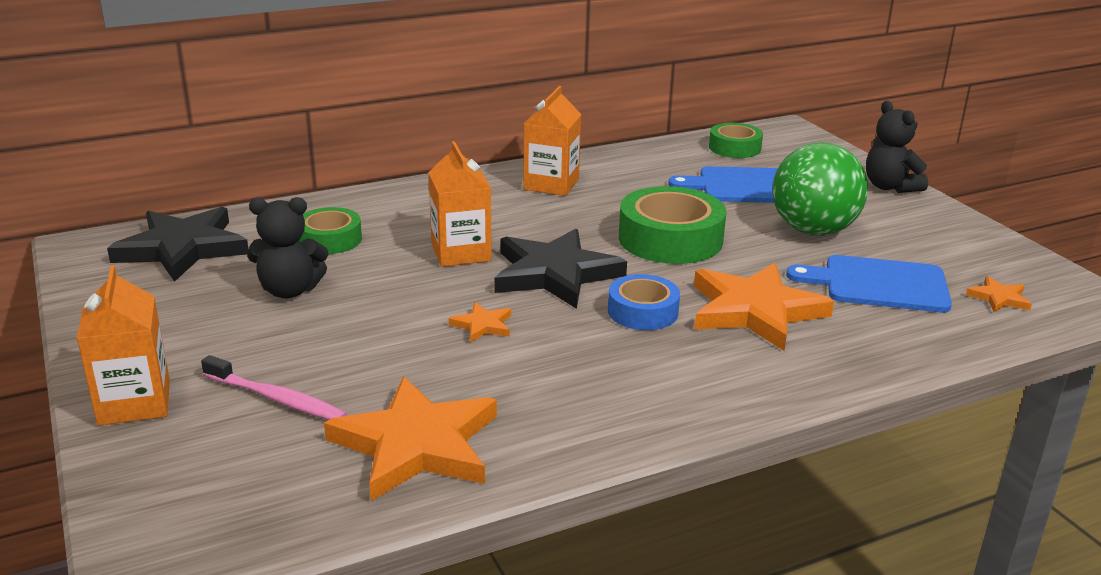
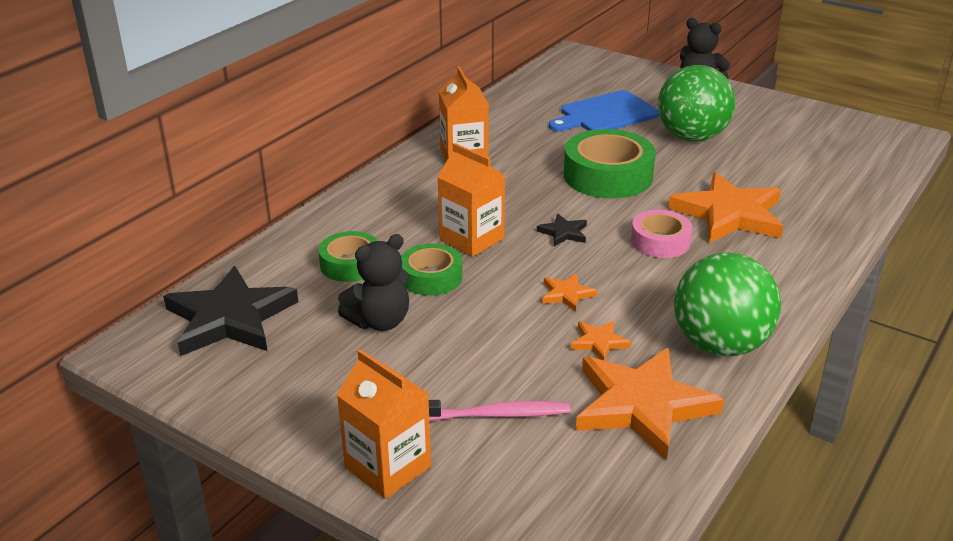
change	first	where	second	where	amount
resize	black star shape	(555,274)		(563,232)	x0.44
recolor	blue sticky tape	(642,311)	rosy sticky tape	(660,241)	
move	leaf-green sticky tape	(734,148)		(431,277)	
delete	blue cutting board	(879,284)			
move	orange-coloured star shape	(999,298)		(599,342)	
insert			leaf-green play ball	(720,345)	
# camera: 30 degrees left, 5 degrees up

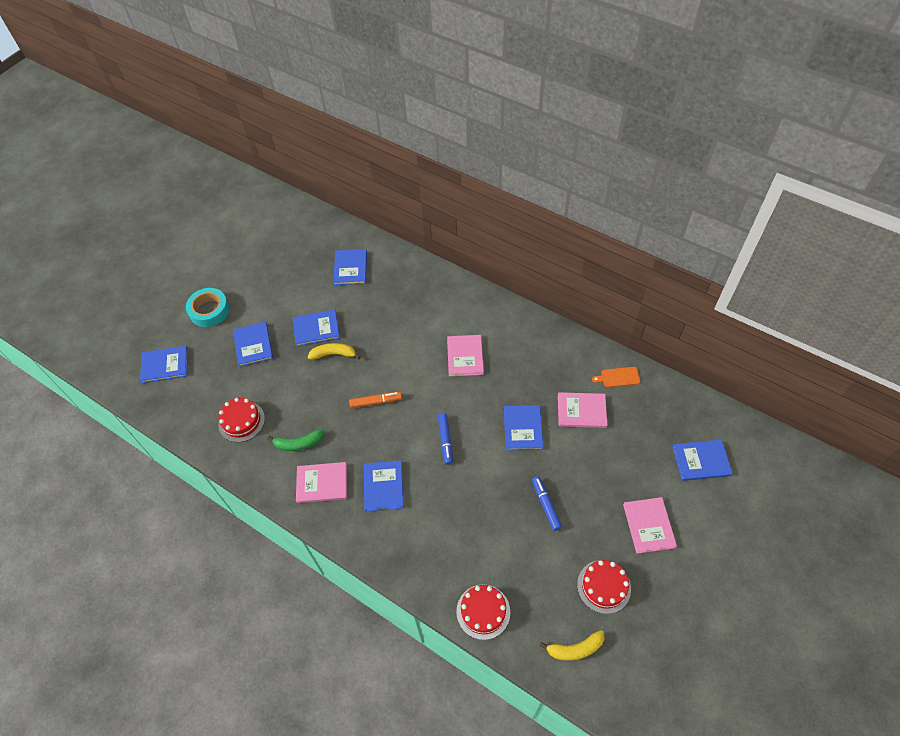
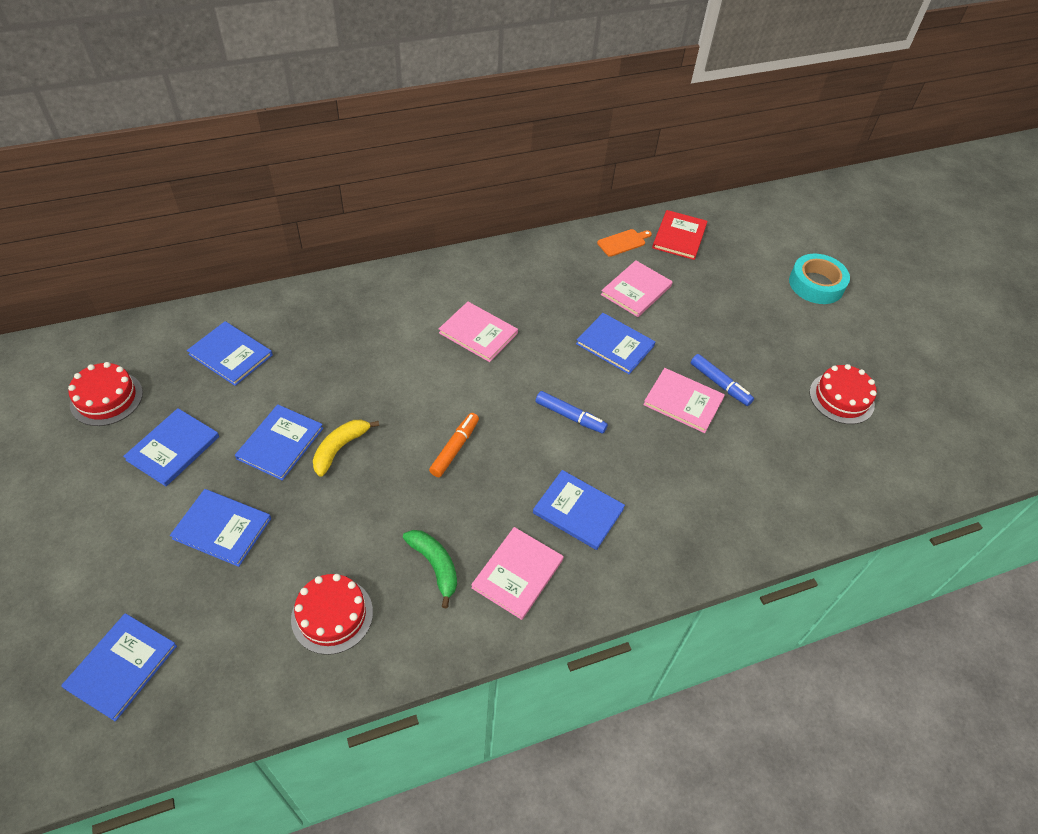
change	first	where	second	where	amount
move	aqua sticky tape	(209,311)		(816,284)	
rotate	leaf-green banana fruit	(298,443)		(435,566)	60 degrees counterclockwise
move	red cake	(483,611)		(106,398)	
rotate	blue felt pen	(546,505)		(720,384)	150 degrees counterclockwise
delete	golden banana fruit	(575,649)			
rotate	orange-coloured cutting board	(618,377)		(623,242)	150 degrees counterclockwise
move	rosy hardcover	(649,525)		(683,401)	
move	blue hardcover	(701,461)		(173,448)	
insert			red hardcover	(679,236)	
# camera: 60 degrees left, 5 degrees down

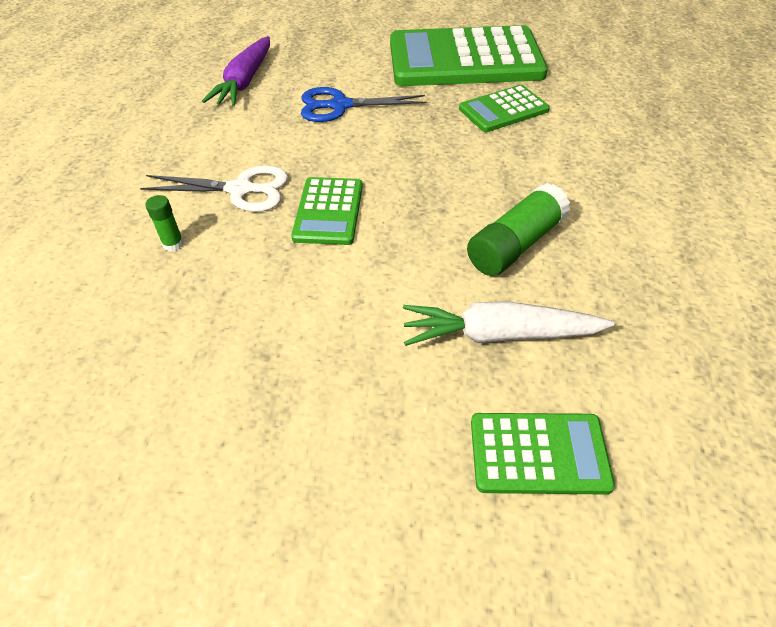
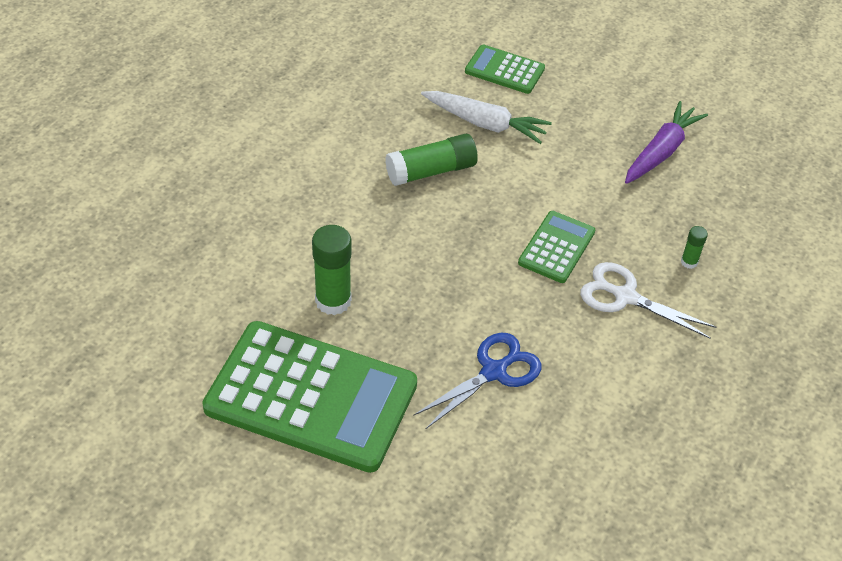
change	first	where	second	where	amount
move	purple carrot	(245,81)		(661,151)	
rotate	blue pair of scissors	(340,106)		(494,372)	60 degrees counterclockwise
replace	leaf-green adding machine	(503,110)	leaf-green glue stick	(333,301)	
# camera: 160 degrees left, 0 degrees up

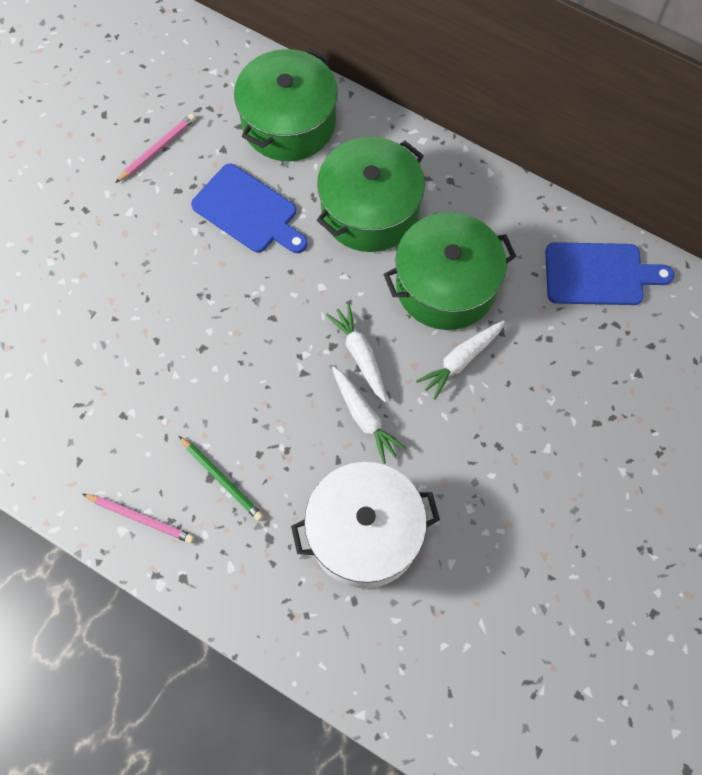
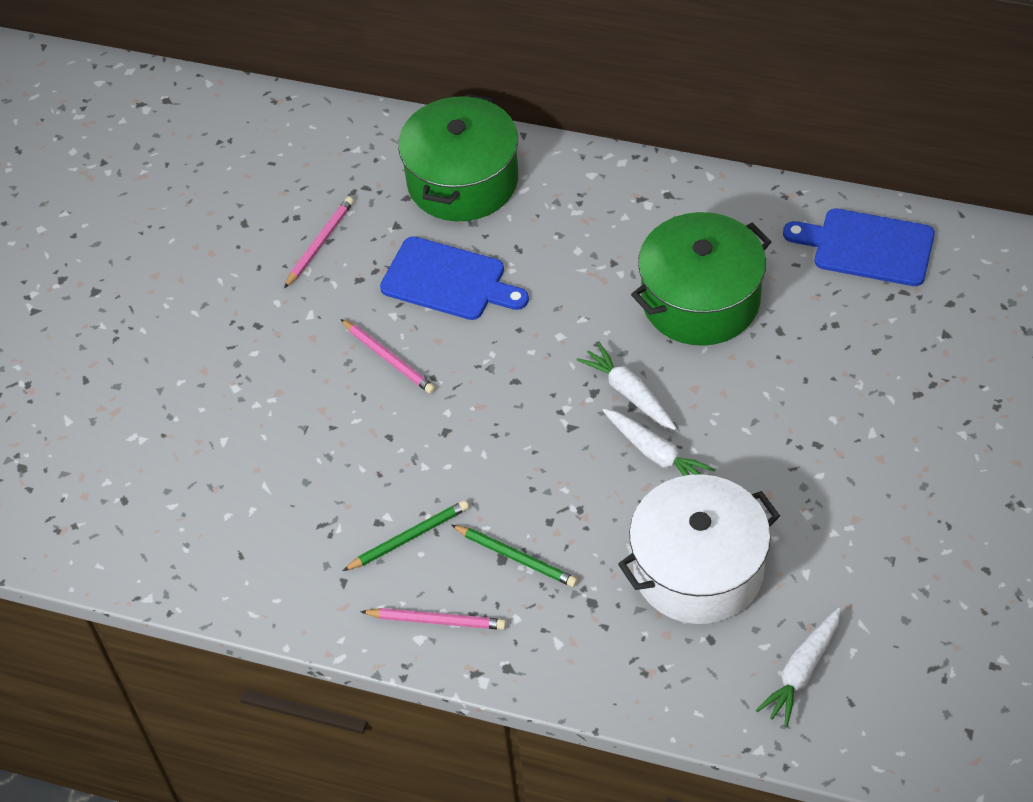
change	first	where	second	where	amount
delete	leaf-green stockpot	(370,210)			
move	white carrot	(461,360)		(801,671)	
rotate	blue cutting board	(599,274)		(867,247)	150 degrees counterclockwise
insert			rosy lead pencil	(388,358)	
insert			leaf-green lead pencil	(408,538)	
# camera: 10 degrees left, 15 degrees down

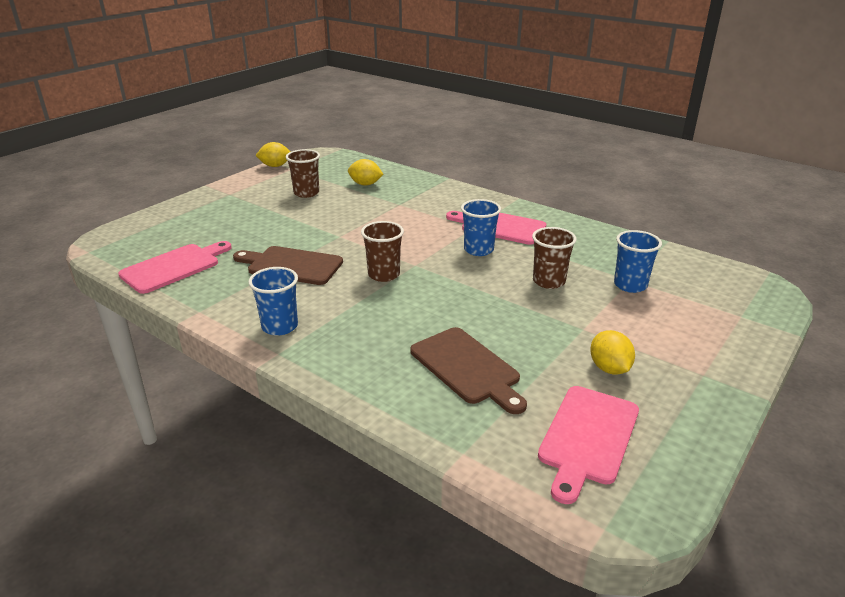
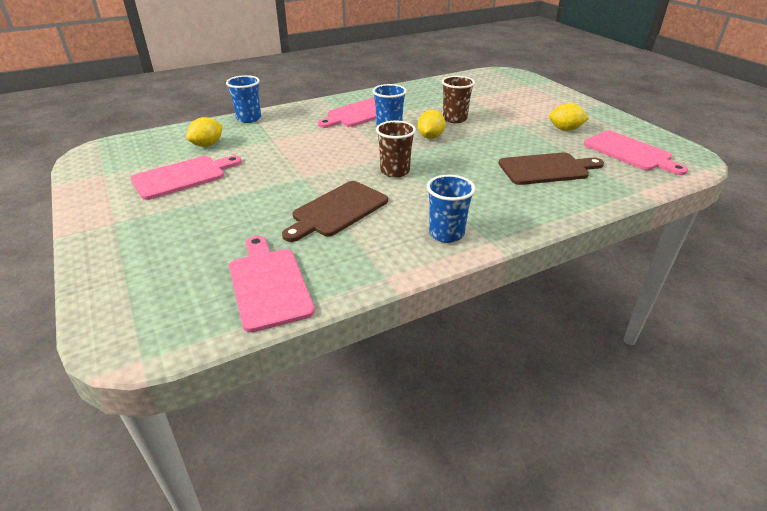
change	first	where	second	where	amount
move	golden toy lemon	(275,166)		(430,137)	
replace	russet tumbler	(306,193)	rosy cutting board	(183,176)	
move	blue tumbler	(630,285)		(249,118)	
# camera: 65 degrees left, 5 degrees up

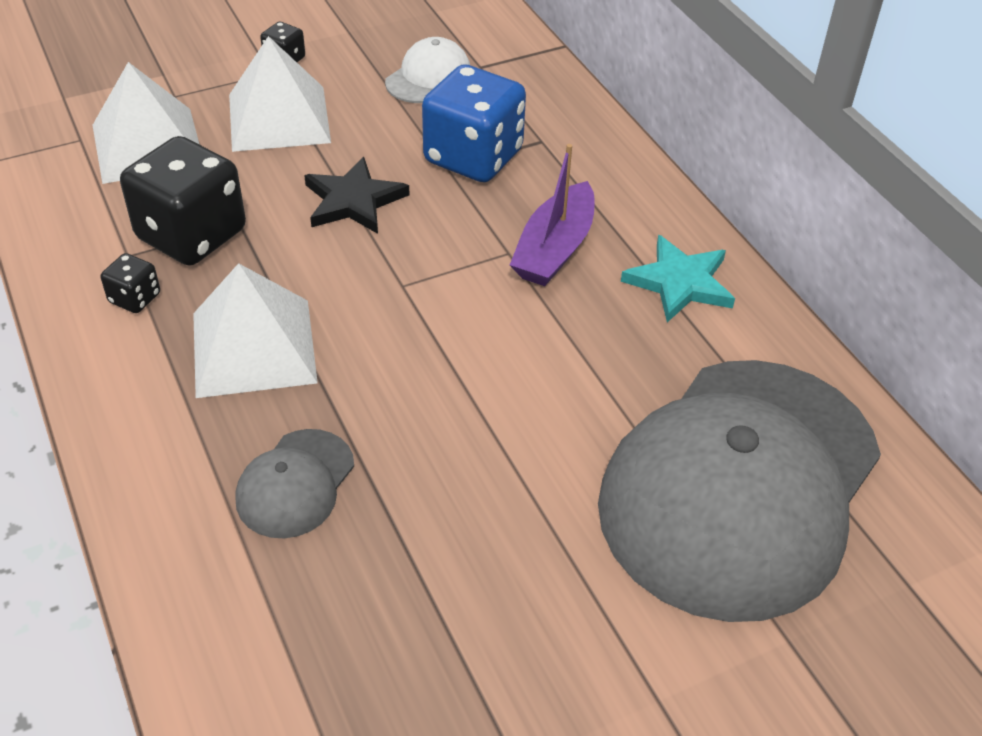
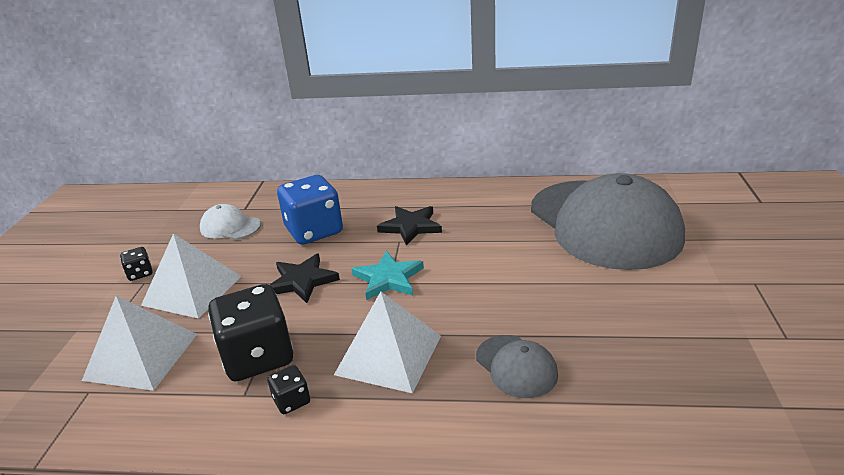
change	first	where	second	where	amount
rotate	white peaked cap	(428,77)		(230,227)	45 degrees counterclockwise
replace	purple boat	(554,249)	black star shape	(410,227)	
move	aqua star shape	(680,282)		(388,278)	
# camera: 55 degrees left, 15 degrees down

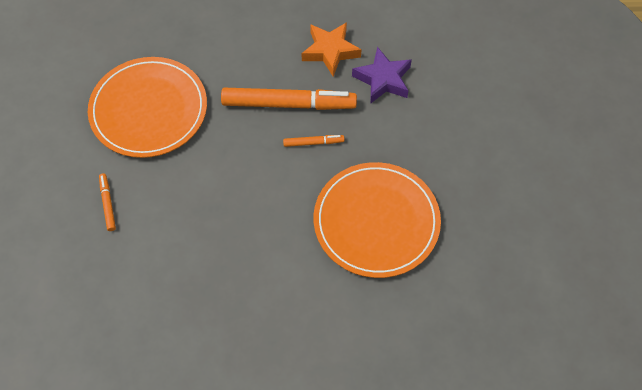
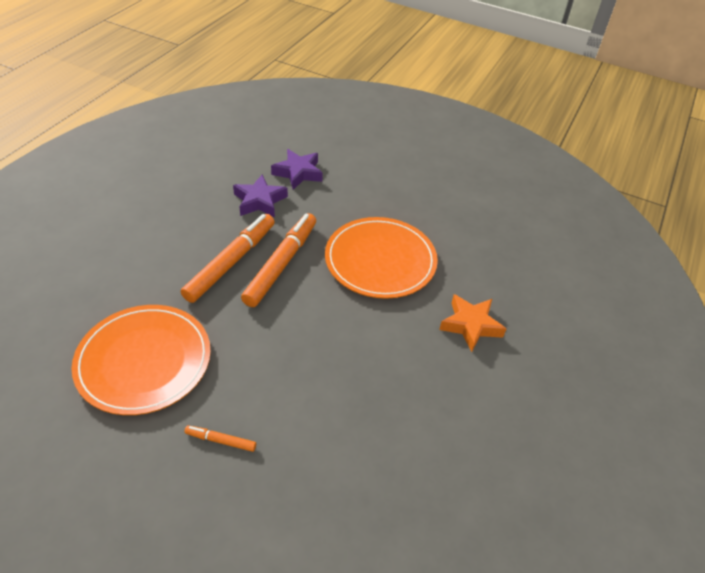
change	first	where	second	where	amount
resize	orange-coloured felt pen	(313,143)		(281,264)	x2.25
move	orange-coloured star shape	(330,51)		(470,325)	
insert			purple star shape	(298,173)	
# camera: 65 degrees left, 15 degrees down

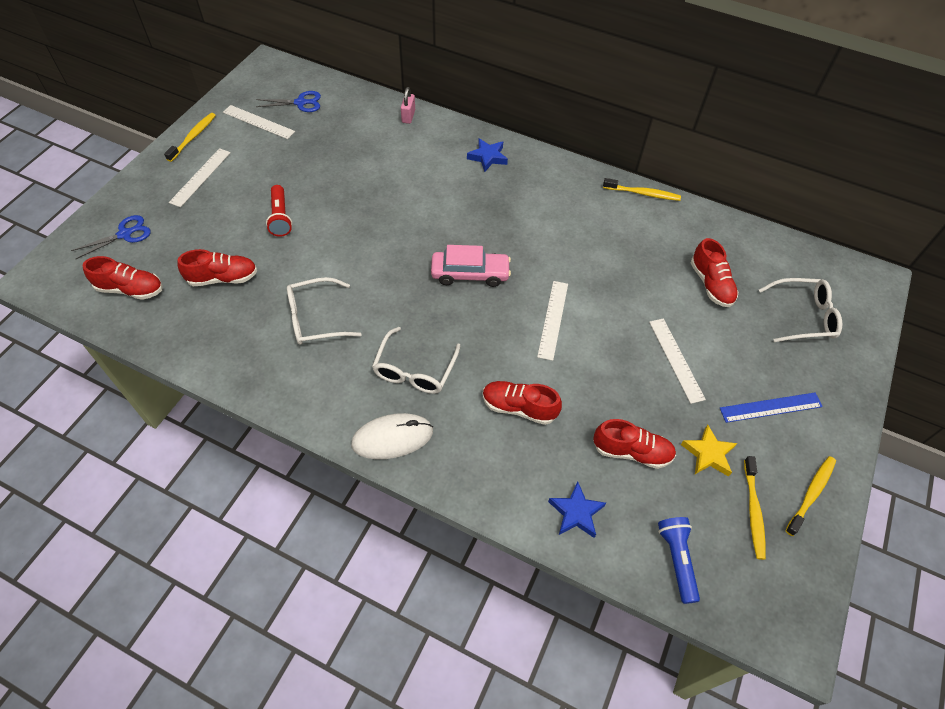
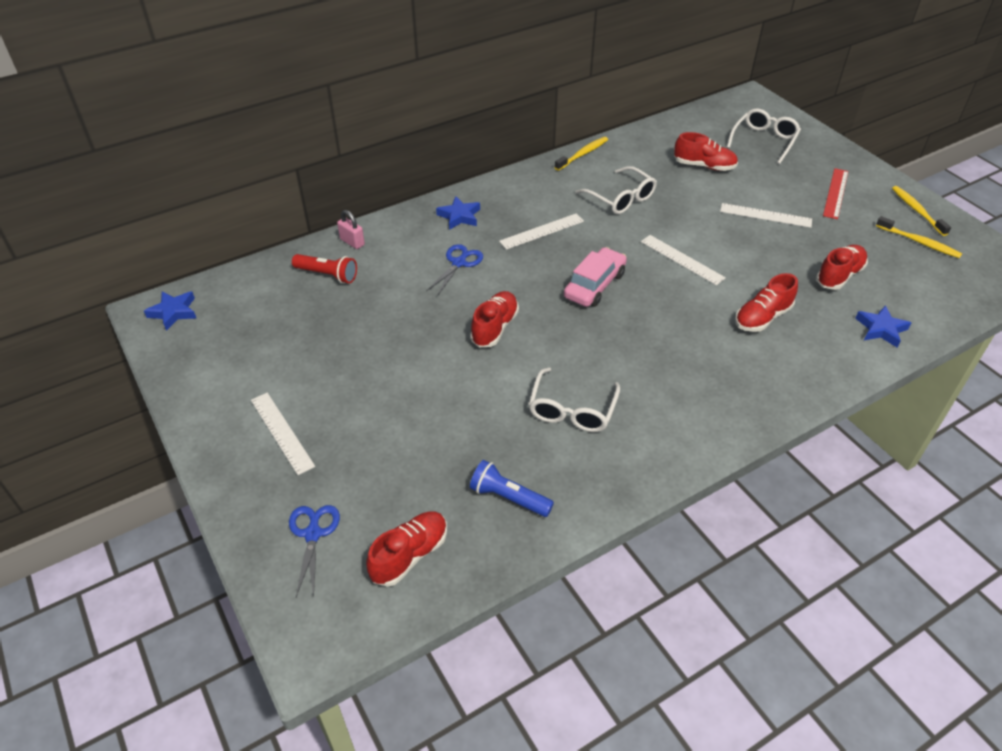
change	first	where	second	where	amount
delete	golden tooth brush	(193,137)			
move	red sneaker	(223,278)		(495,328)	
move	white measuring stick	(258,122)		(542,231)	
move	blue pair of scissors	(300,103)		(459,263)	
move	red torch	(280,217)		(327,275)	
delete	white computer mouse	(392,438)			
move	white spectacles	(414,370)		(621,198)	
move	blue torch	(676,559)		(508,497)	
delete	golden star shape	(708,454)			
recolor	blue measuring stick	(771,407)	red measuring stick	(836,193)	
insert			blue star shape	(173,312)	
# camera: 55 degrees left, 10 degrees down

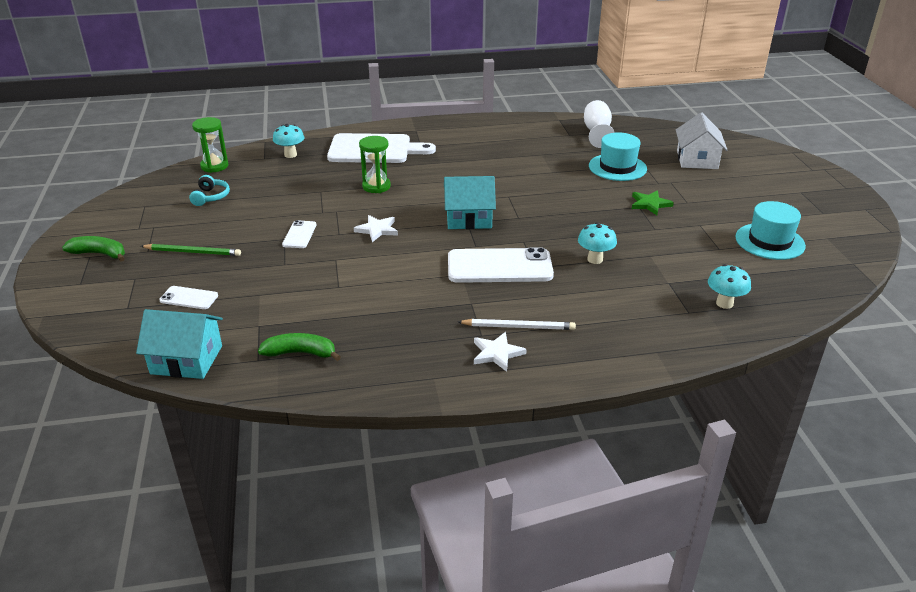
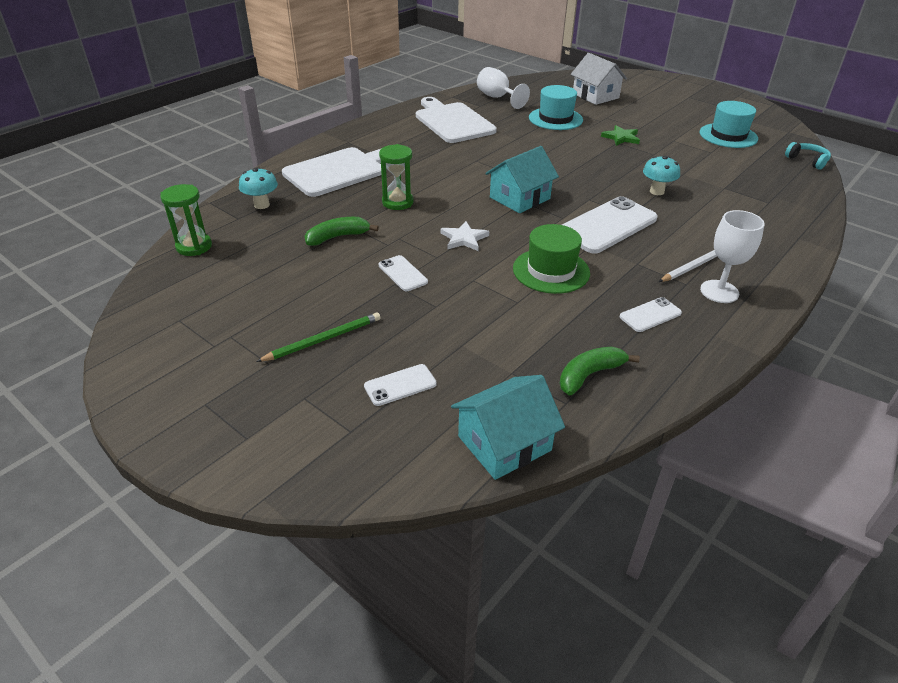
change	first	where	second	where	amount
move	leaf-green banana fruit	(99,254)		(337,237)	
move	aqua headphones	(211,197)		(807,161)	
replace	white star shape	(497,353)	white wine glass	(719,291)	
delete	aqua mushroom	(724,303)			
insert			white cutting board	(452,122)	
insert			leaf-green tall hat	(551,271)	
insert			white phone	(650,315)	
# camera: 40 degrees left, 5 degrees up

